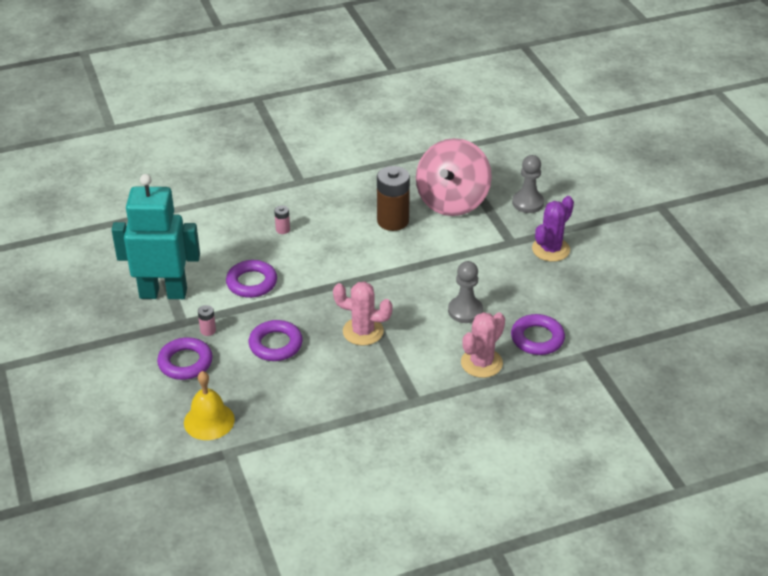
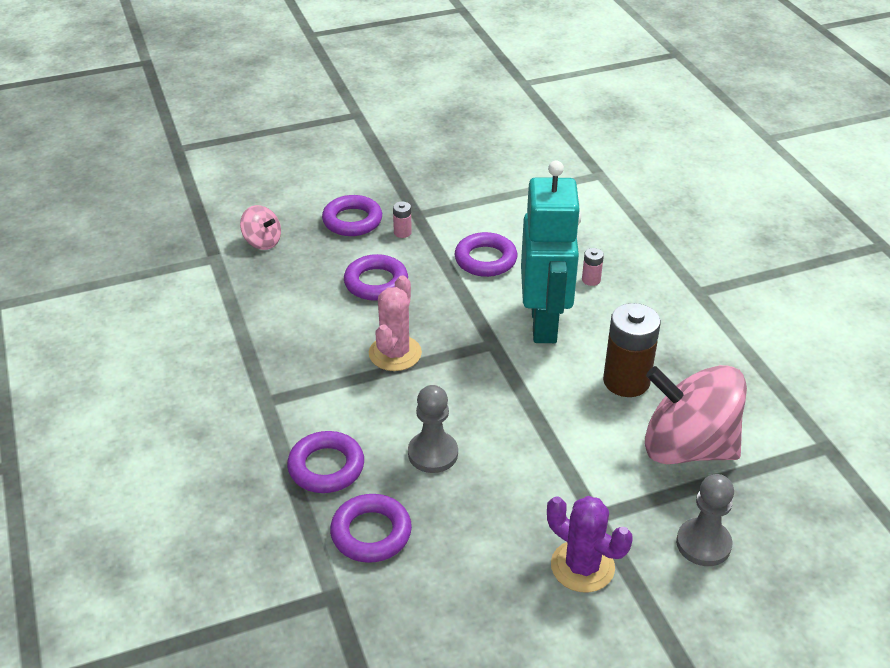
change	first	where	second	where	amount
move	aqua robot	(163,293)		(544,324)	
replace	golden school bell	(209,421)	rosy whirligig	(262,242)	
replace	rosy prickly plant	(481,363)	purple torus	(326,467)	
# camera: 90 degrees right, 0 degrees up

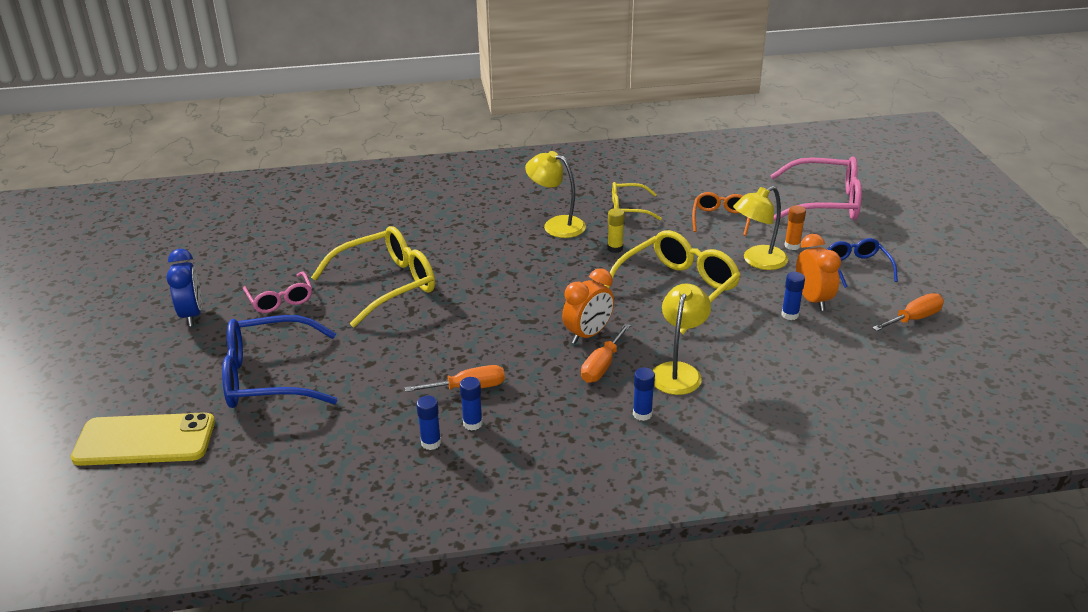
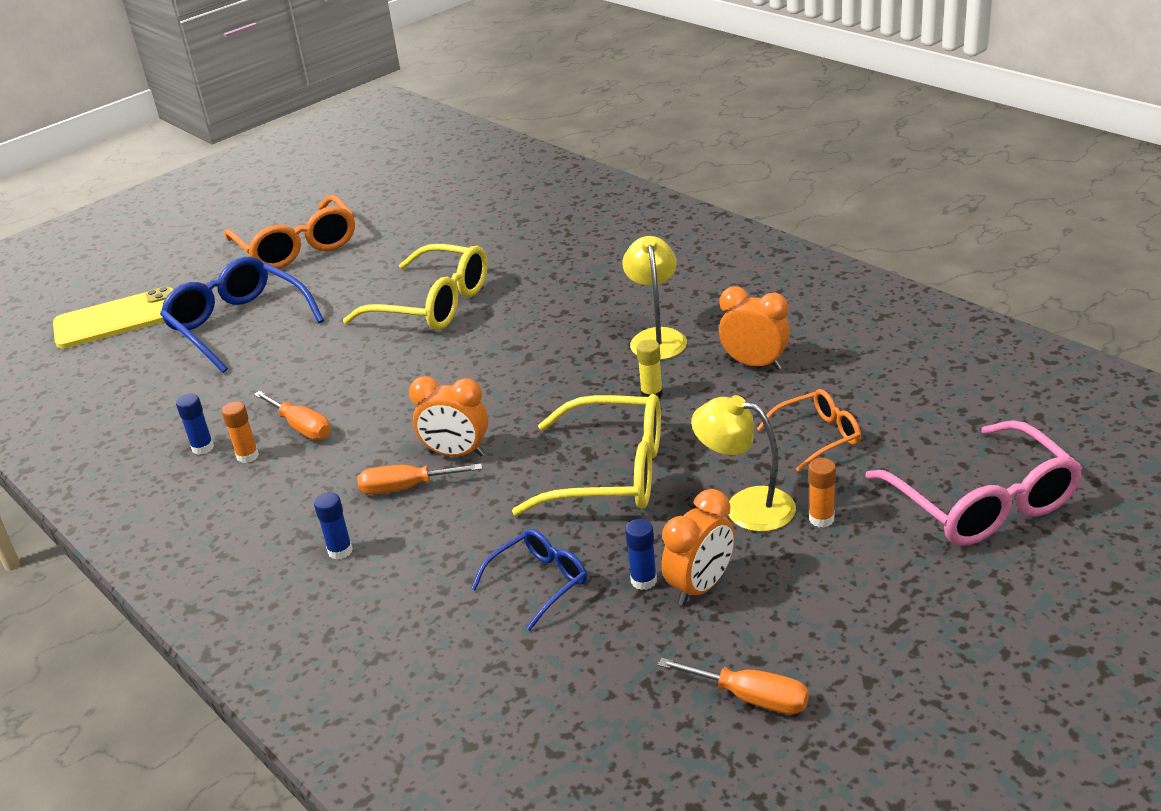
change	first	where	second	where	amount
rotate	golden phone	(145,440)		(117,319)	75 degrees counterclockwise
replace	blue alarm clock	(192,315)	orange-coloured spectacles	(297,247)	
delete	rosy spectacles	(280,300)			
recolor	blue glue stick	(472,423)	orange-coloured glue stick	(247,456)	
replace	golden spectacles	(628,208)	orange-coloured alarm clock	(755,364)	
delete	golden lamp	(678,371)			
move	blue spectacles	(857,267)		(539,582)	
# camera: 60 degrees right, 0 degrees up

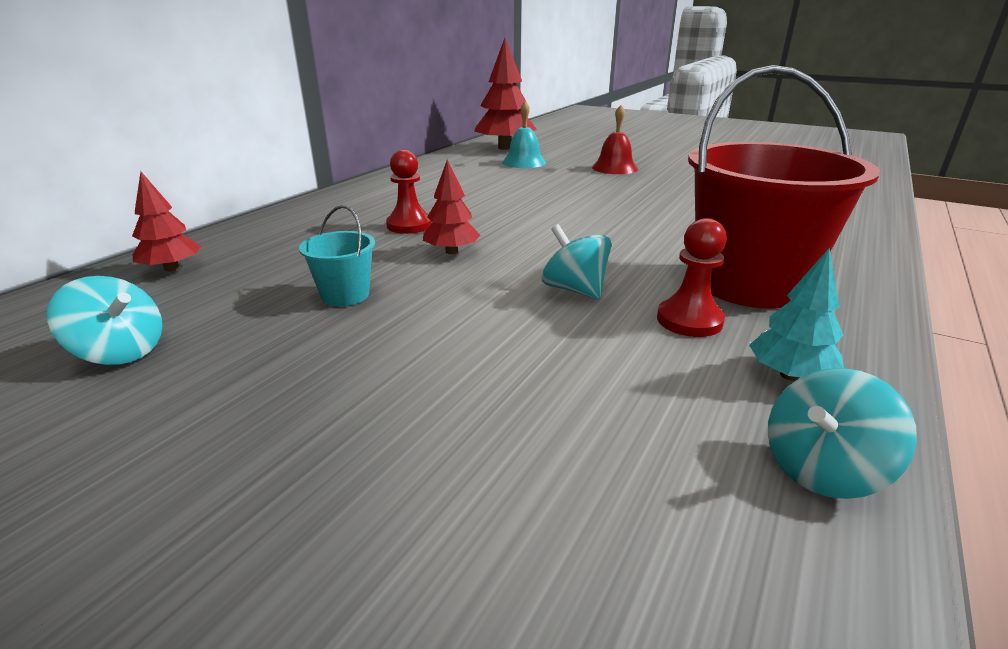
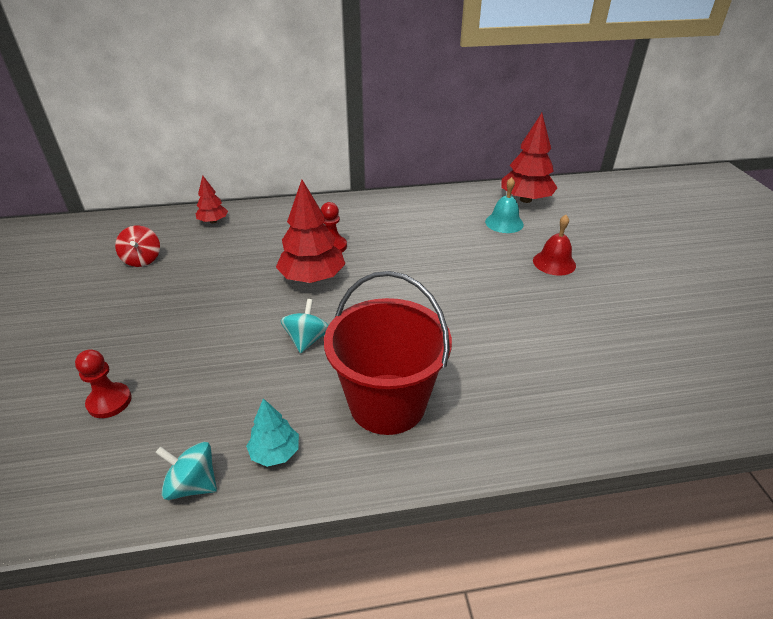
change	first	where	second	where	amount
recolor	aqua whirligig	(120,352)	red whirligig	(142,259)	
delete	aqua sand bucket	(345,295)			
resize	red fir tree	(451,251)		(312,278)	x1.85
move	red chess pawn	(689,320)		(109,401)	
# camera: 50 degrees right, 10 degrees up

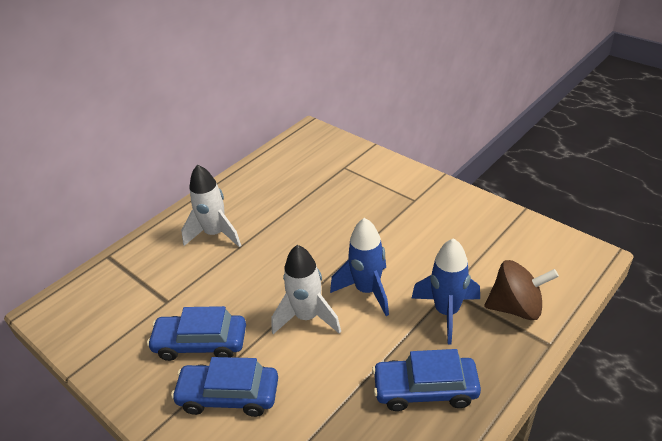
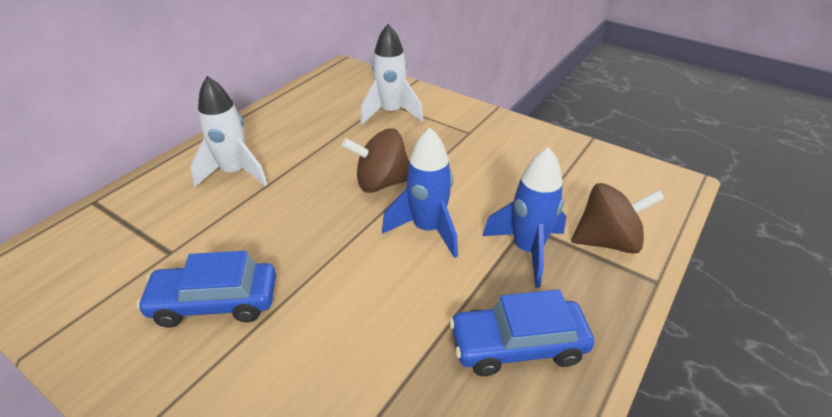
change	first	where	second	where	amount
delete	blue car	(229,396)			
move	white toy rocket	(307,317)		(391,113)	
insert			russet whirligig	(381,183)	
# camera: 10 degrees left, 0 degrees up

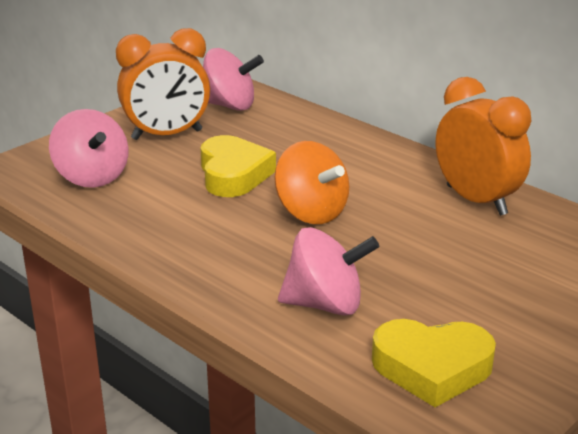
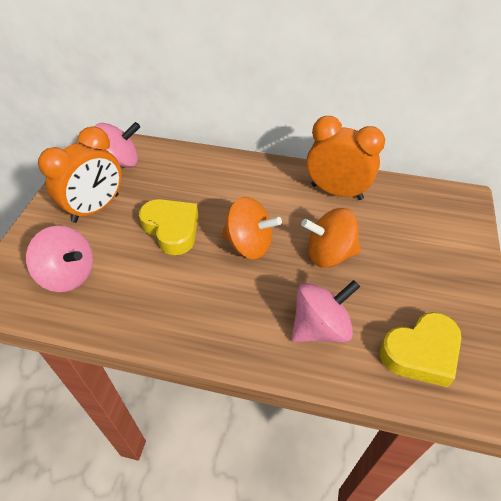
change	first	where	second	where	amount
insert			orange-coloured whirligig	(329,254)	
# camera: 30 degrees left, 20 degrees up

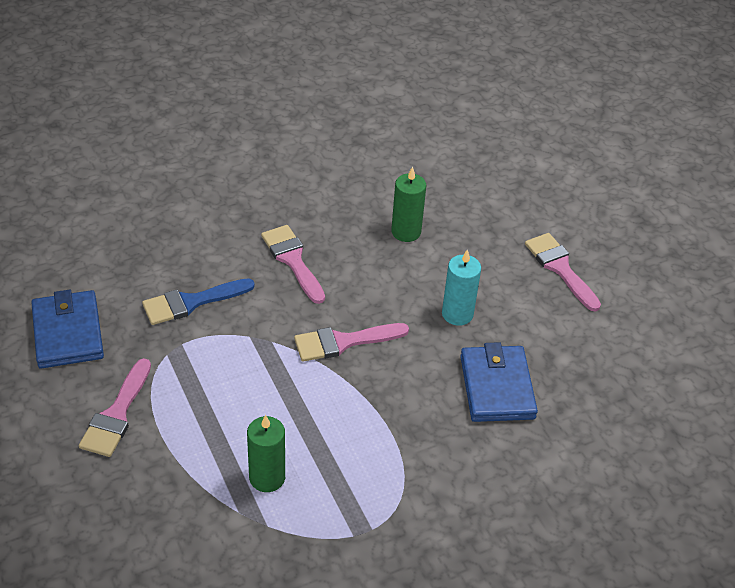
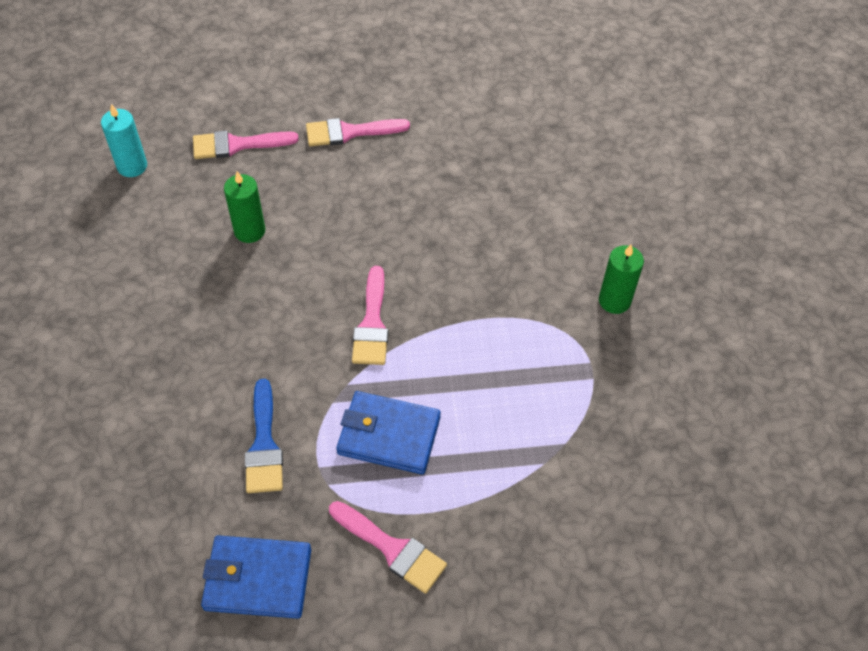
change	first	where	second	where	amount
move	leaf-green pillar candle	(267,477)		(614,301)	
move	rosy paintbrush	(292,260)		(237,145)	
move	aqua pillar candle	(457,314)		(132,166)	
move	blue card wallet	(497,387)		(389,435)	
# camera: 70 degrees left, 10 degrees up

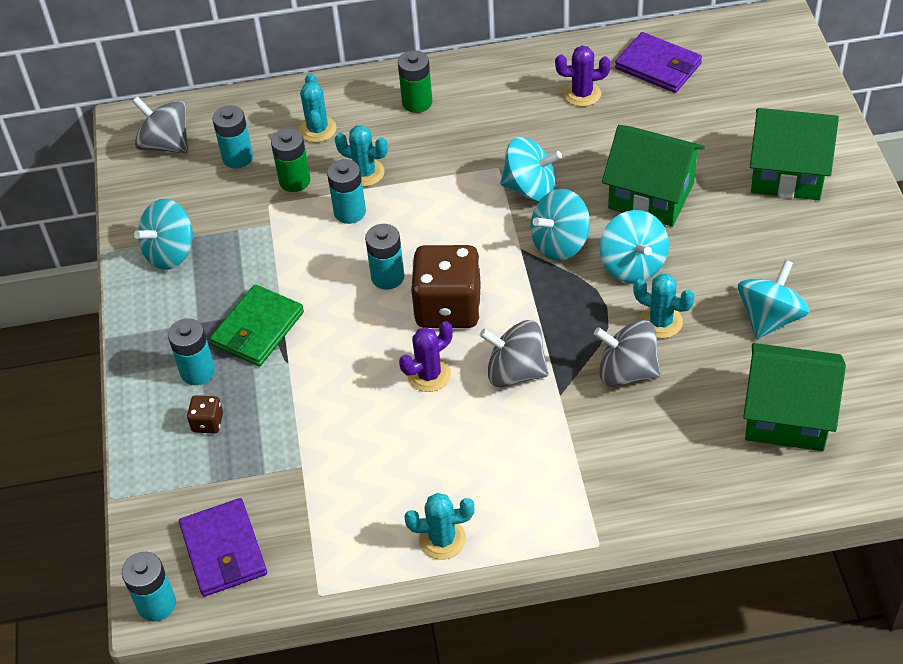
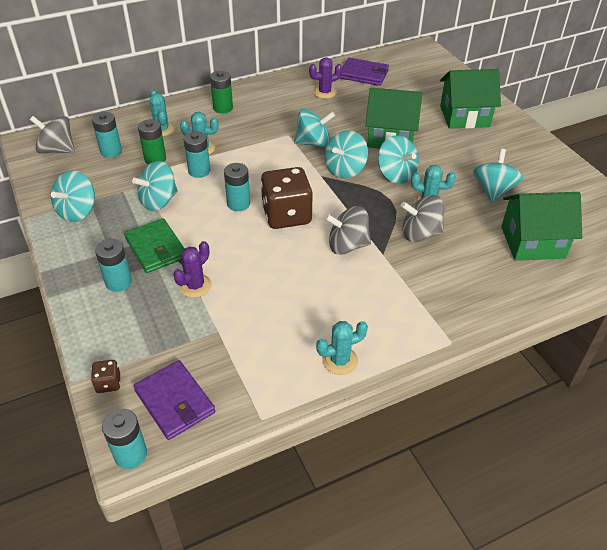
change	first	where	second	where	amount
move	russet die	(207,423)		(108,383)	
rotate	leaf-green card wallet	(258,329)		(156,248)	45 degrees counterclockwise
move	purple prickly plant	(429,375)		(195,286)	
insert			aqua whirligig	(158,201)	
# camera: 20 degrees left, 5 degrees down

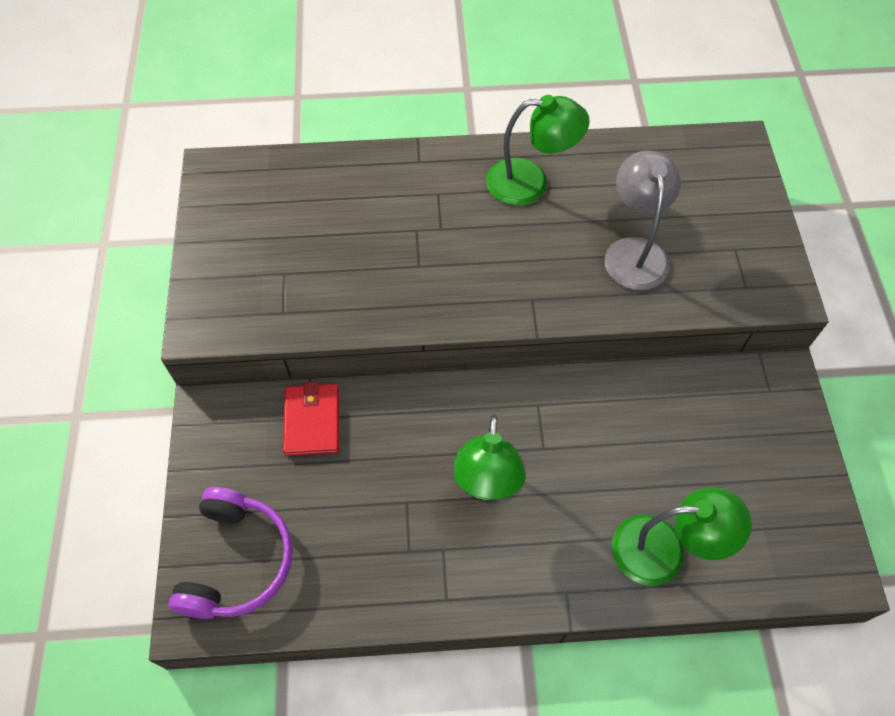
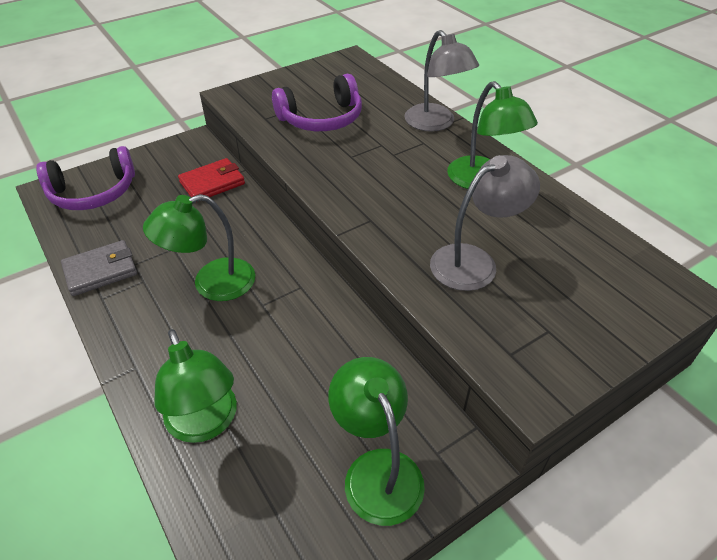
change	first	where	second	where	amount
insert			ash-grey card wallet	(101,271)	
insert			purple headphones	(321,118)	
insert			leaf-green lamp	(377,470)	
insert			ash-grey lamp	(435,123)	
# camera: 60 degrees right, 15 degrees down

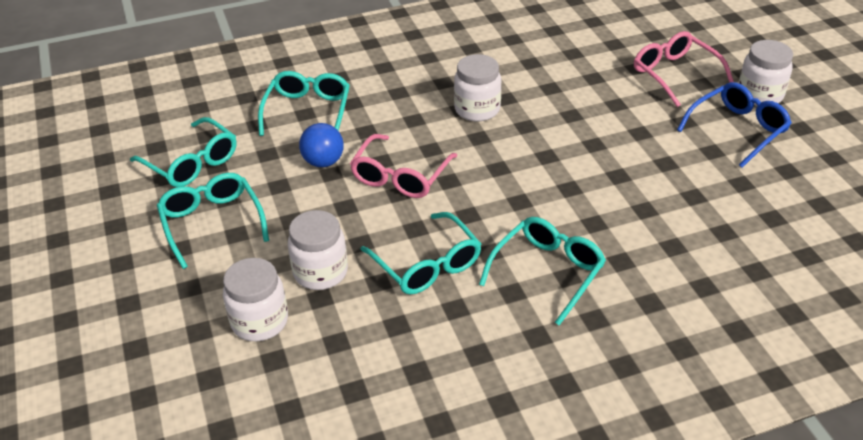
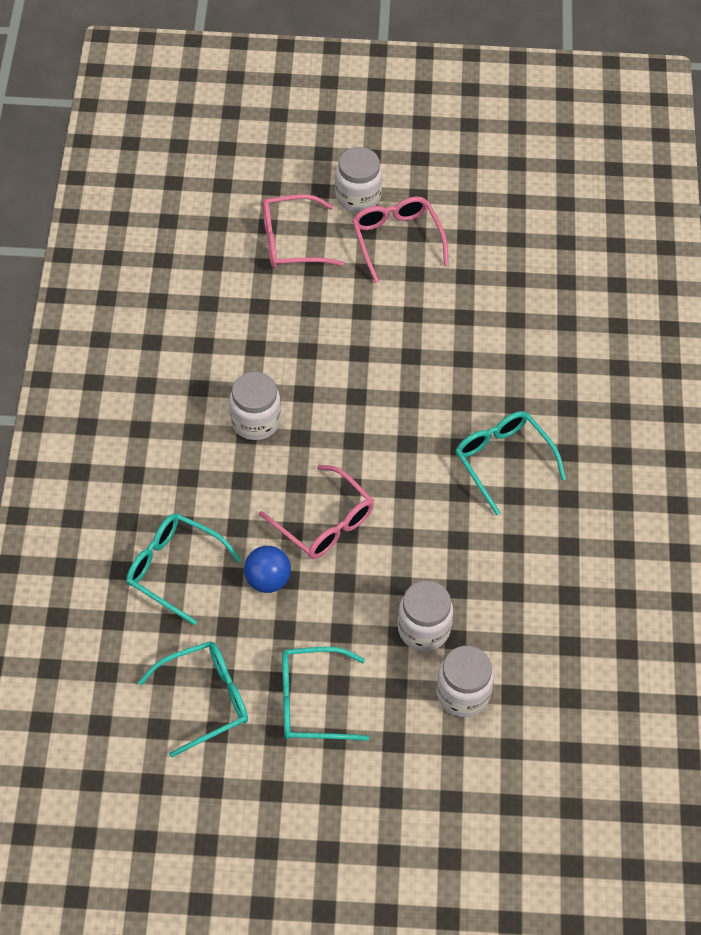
change	first	where	second	where	amount
delete	aqua spectacles	(427,265)			
recolor	blue spectacles	(738,130)	rosy spectacles	(397,240)	
# camera: 70 degrees left, 15 degrees up

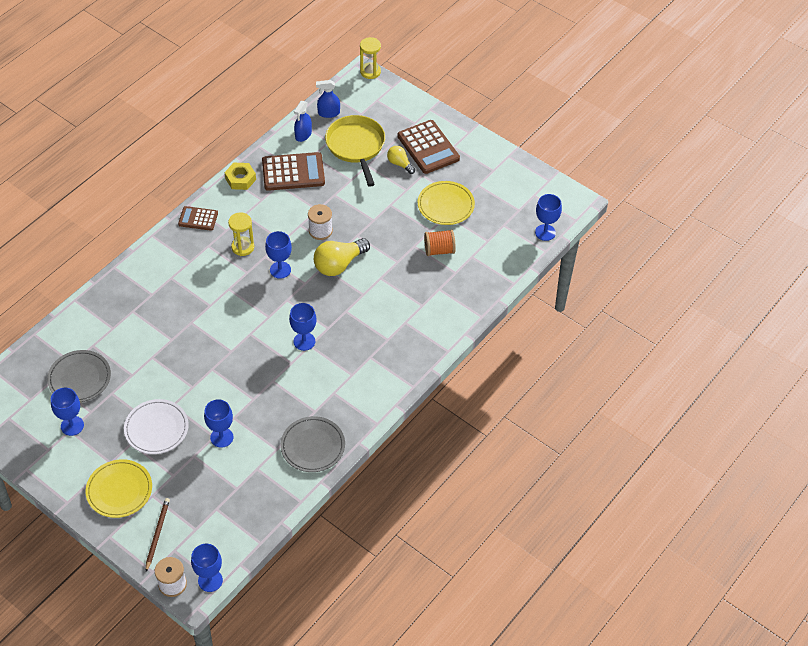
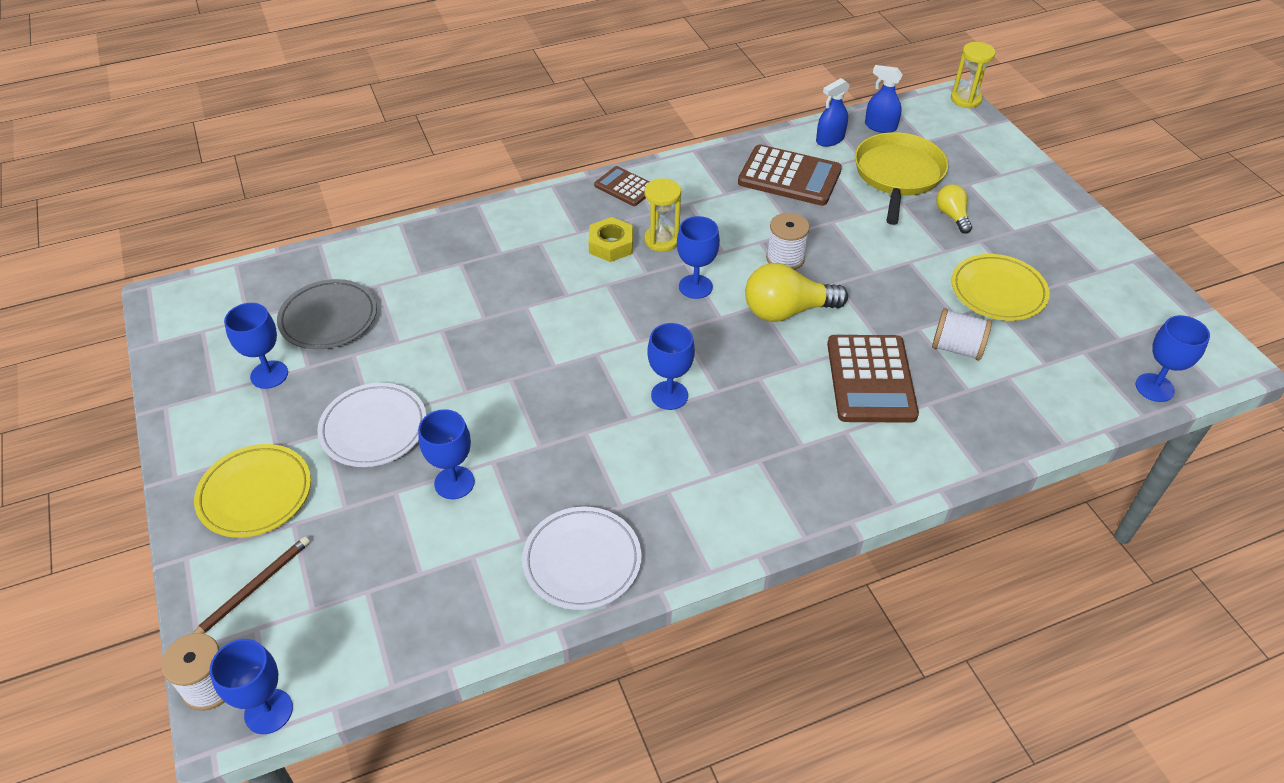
change	first	where	second	where	amount
move	golden nut	(240,179)		(611,245)	
recolor	ash-grey dinner plate	(313,446)	white dinner plate	(582,561)	
move	russet adding machine	(428,147)		(871,379)	
recolor	orange-coloured bobbin	(439,250)	white bobbin	(957,348)	
# camera: 30 degrees right, 5 degrees down

